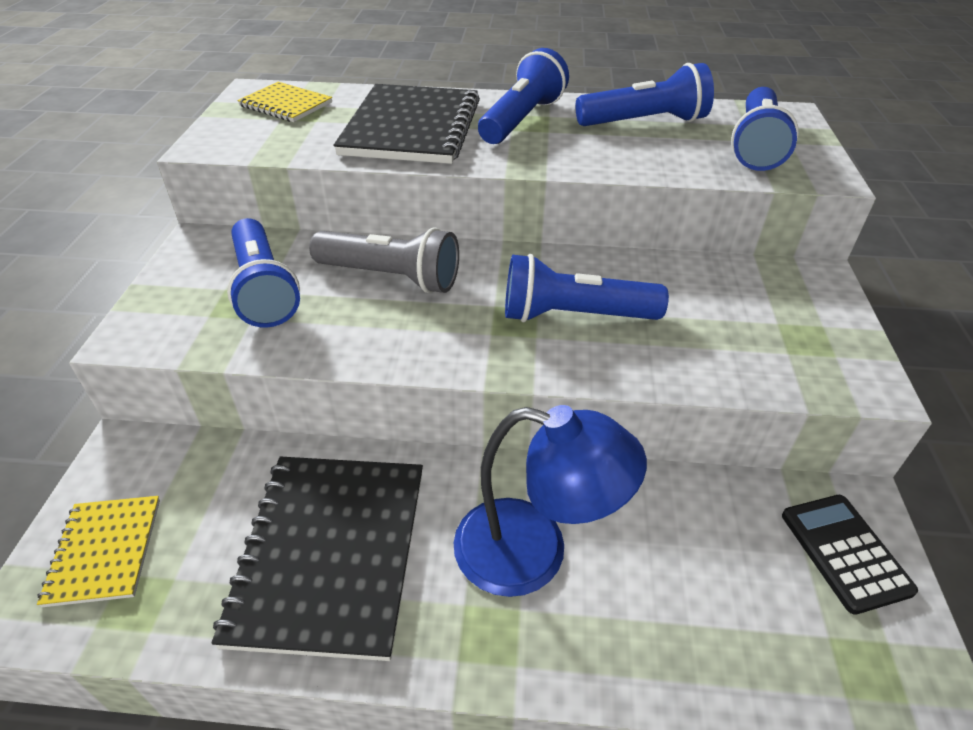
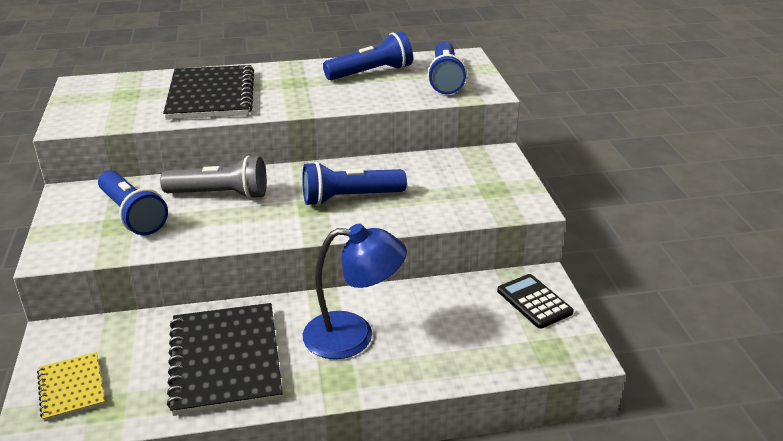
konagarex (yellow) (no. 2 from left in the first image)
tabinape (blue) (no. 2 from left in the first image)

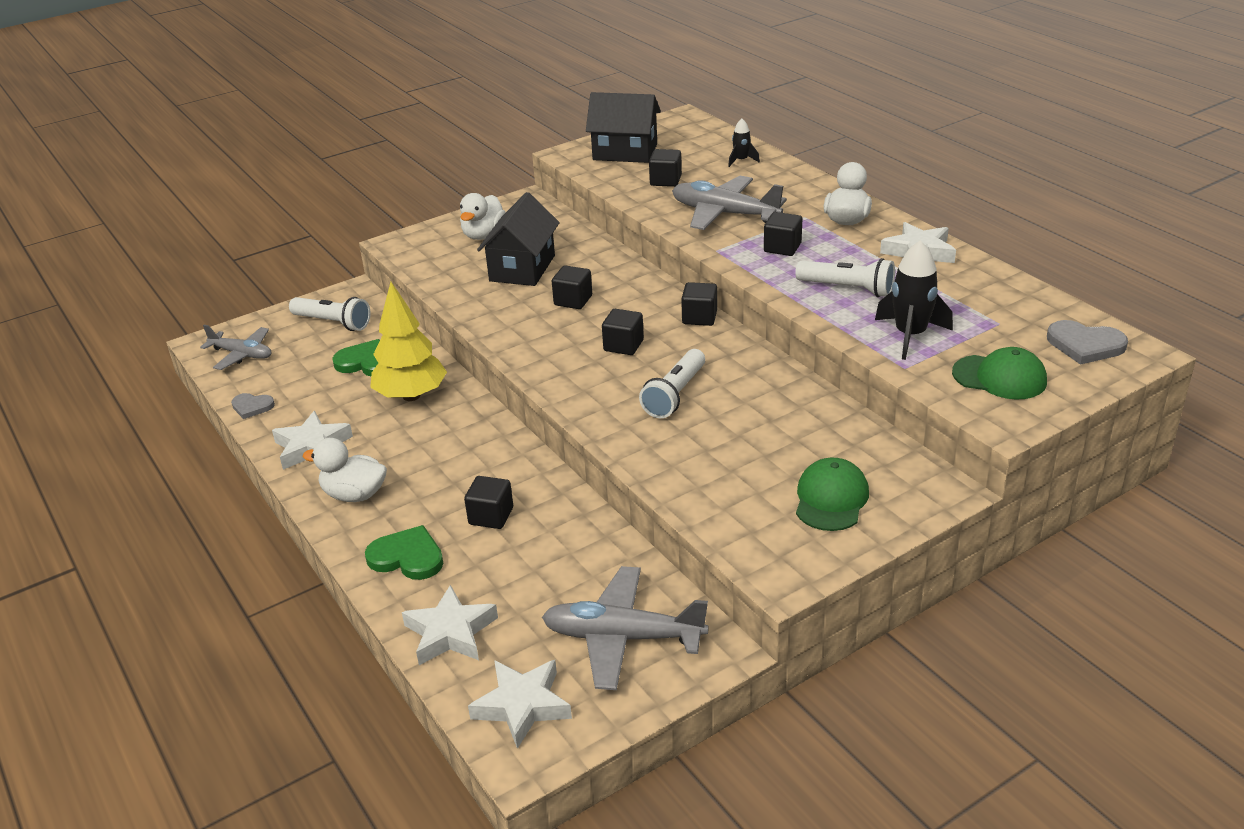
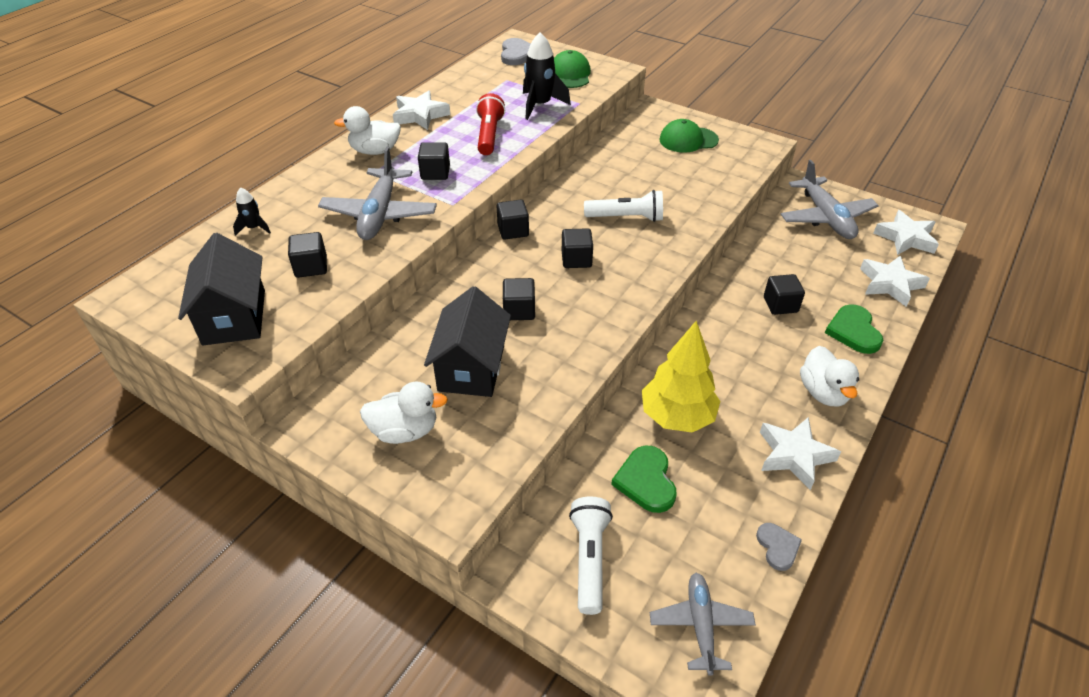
tabinape (red)
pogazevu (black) (no. 2 from left)

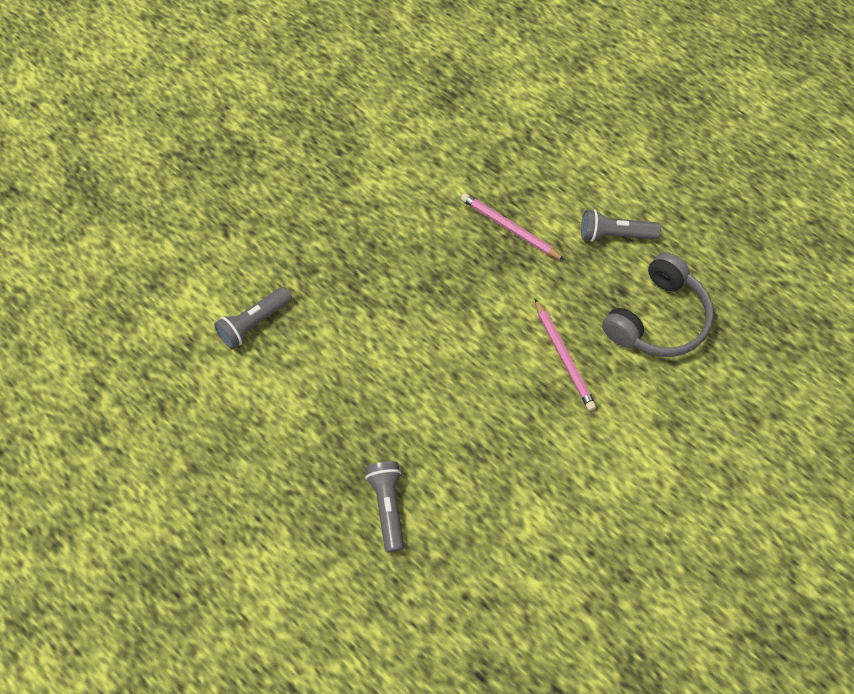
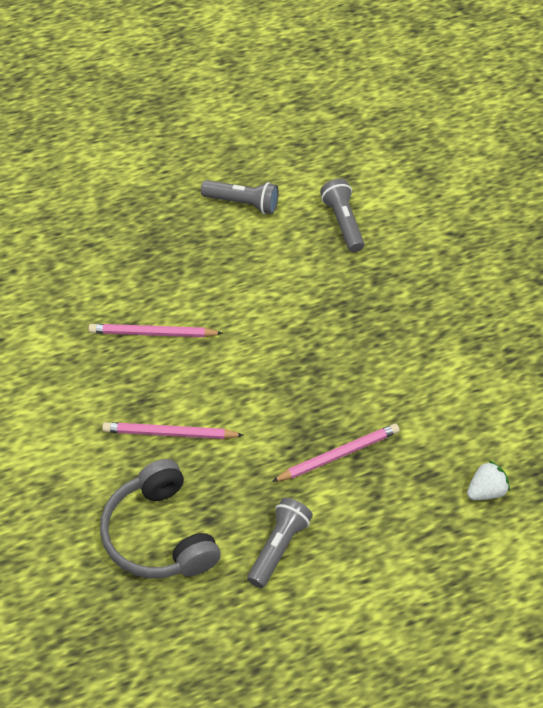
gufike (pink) (no. 1 from left)
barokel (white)
tabinape (grey) (no. 1 from left)

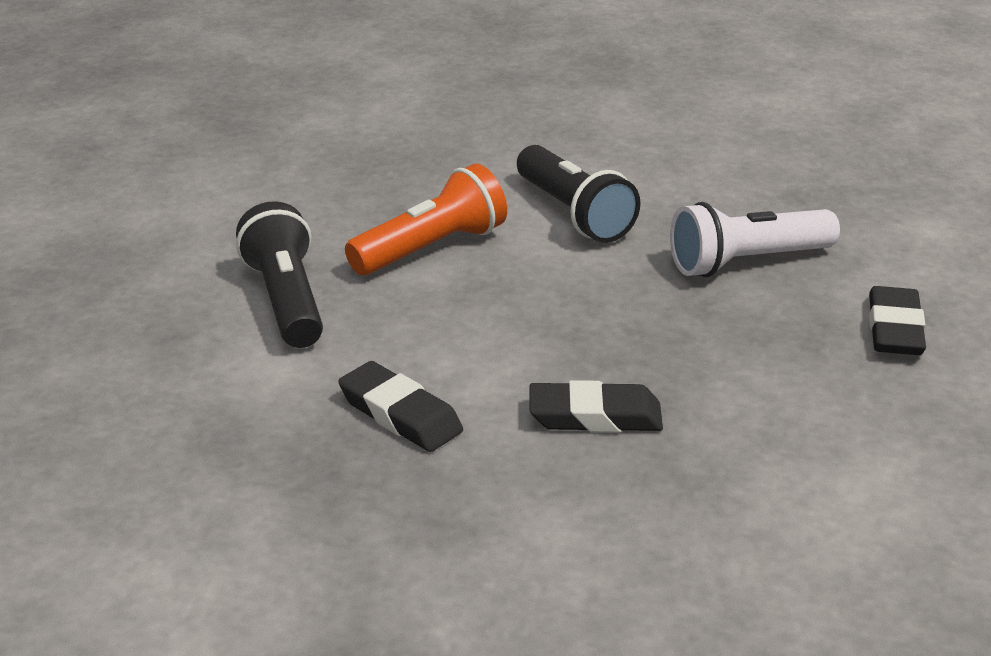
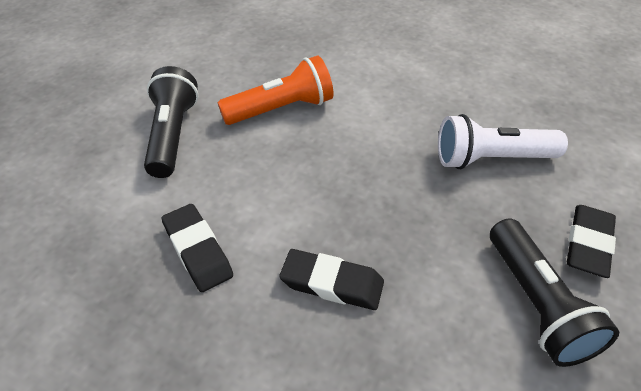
tabinape (black) (no. 2 from left)

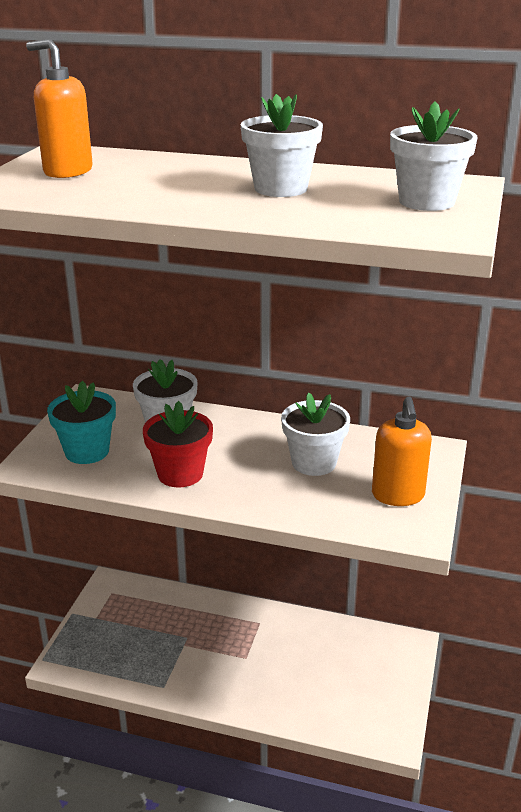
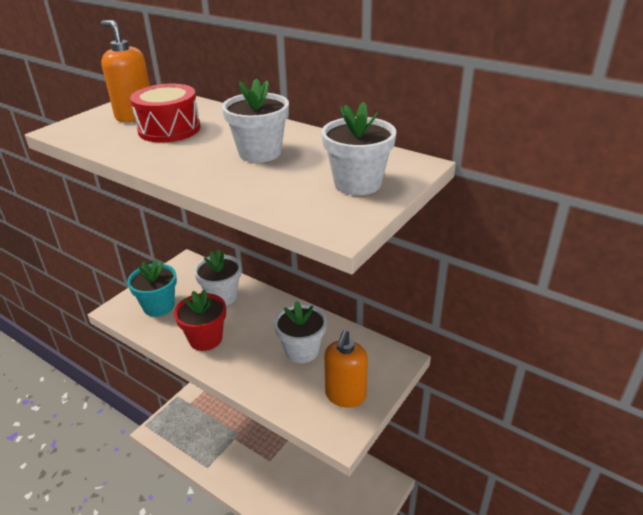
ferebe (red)

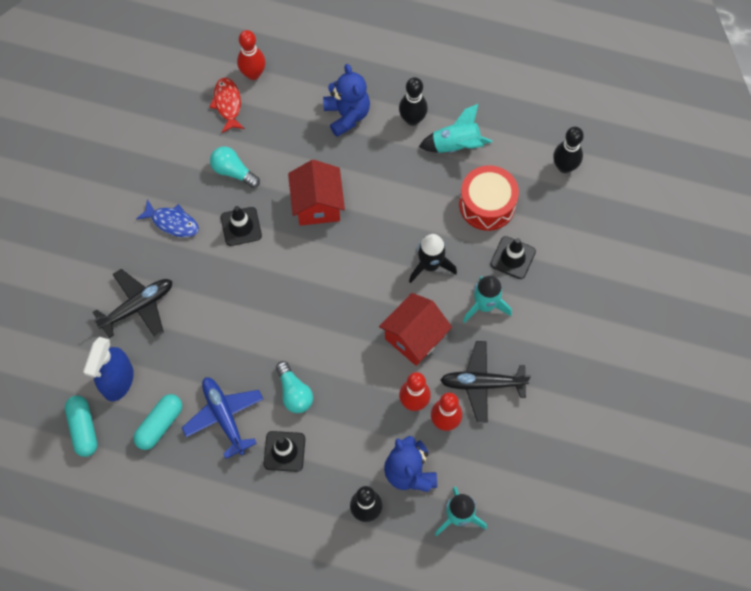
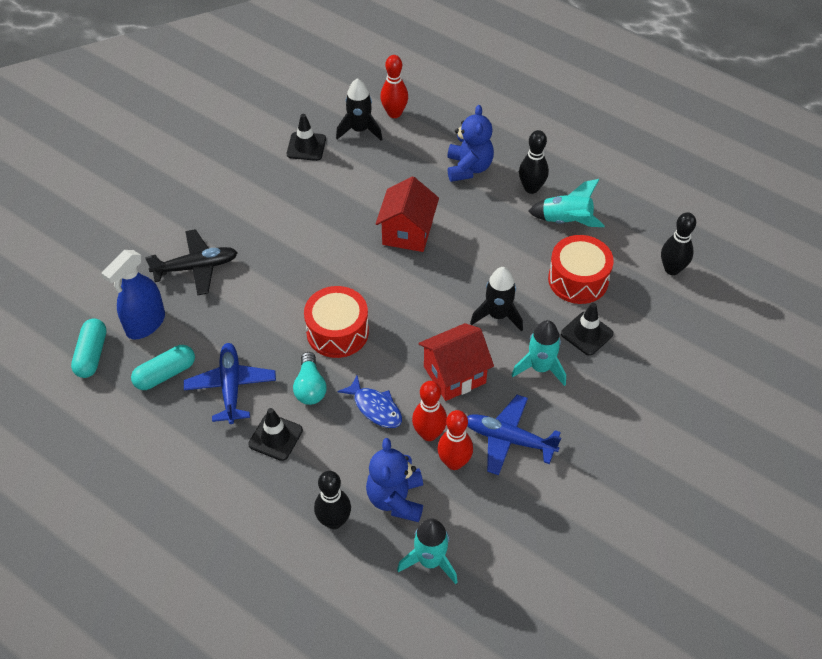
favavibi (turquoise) (no. 1 from left in the first image)
ferebe (red) (no. 1 from left)
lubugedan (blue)
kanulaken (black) (no. 2 from left)
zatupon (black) (no. 1 from left)
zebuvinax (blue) (no. 2 from left)

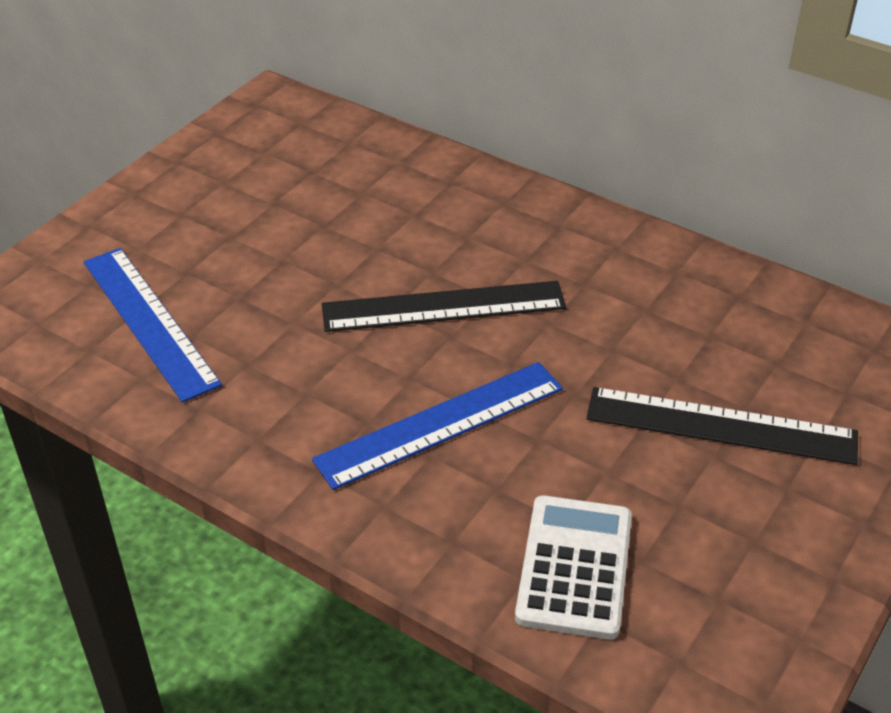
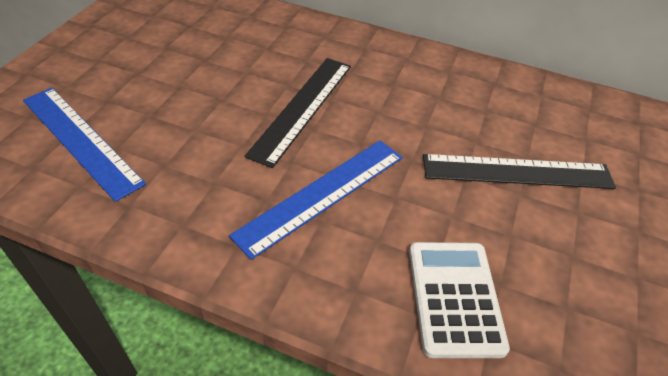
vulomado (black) (no. 1 from left)

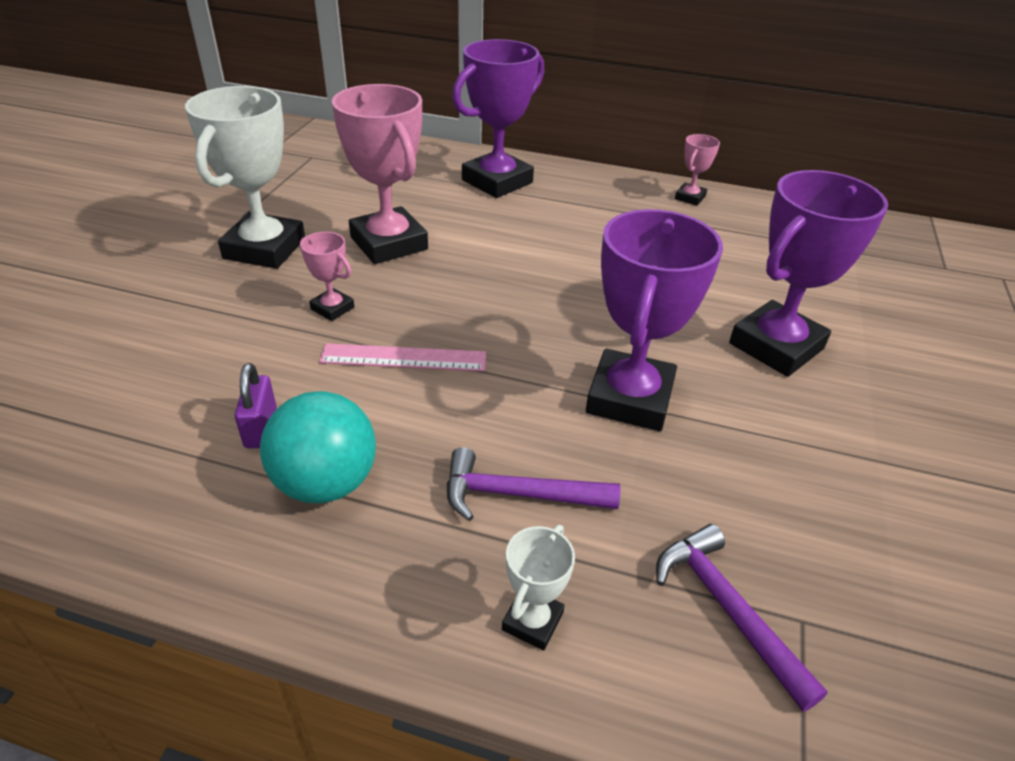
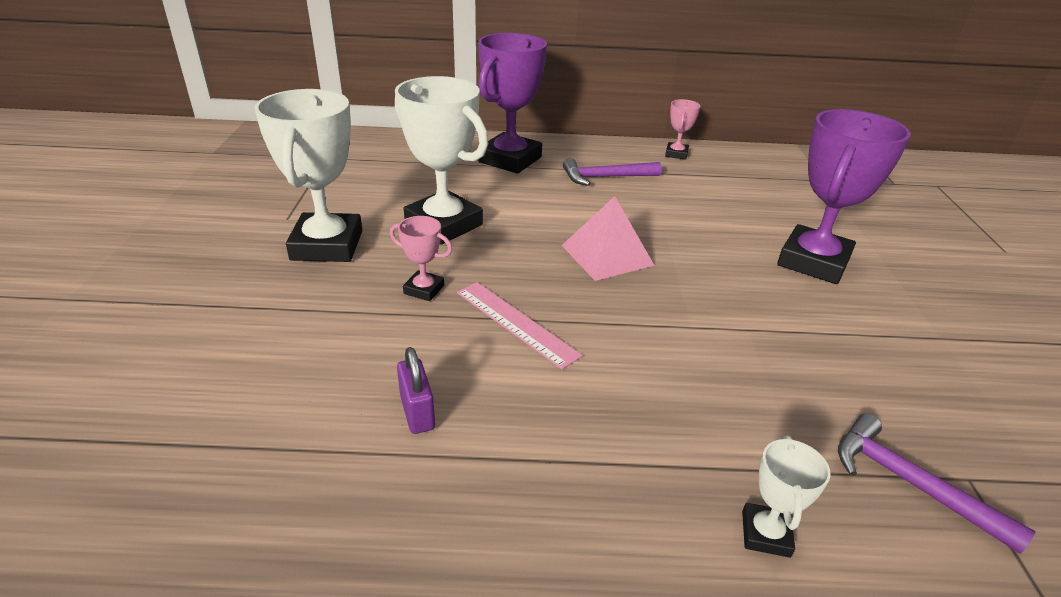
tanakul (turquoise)
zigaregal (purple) (no. 2 from left in the first image)
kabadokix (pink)
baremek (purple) (no. 1 from left)
zigaregal (white) (no. 2 from left)
vulomado (pink)

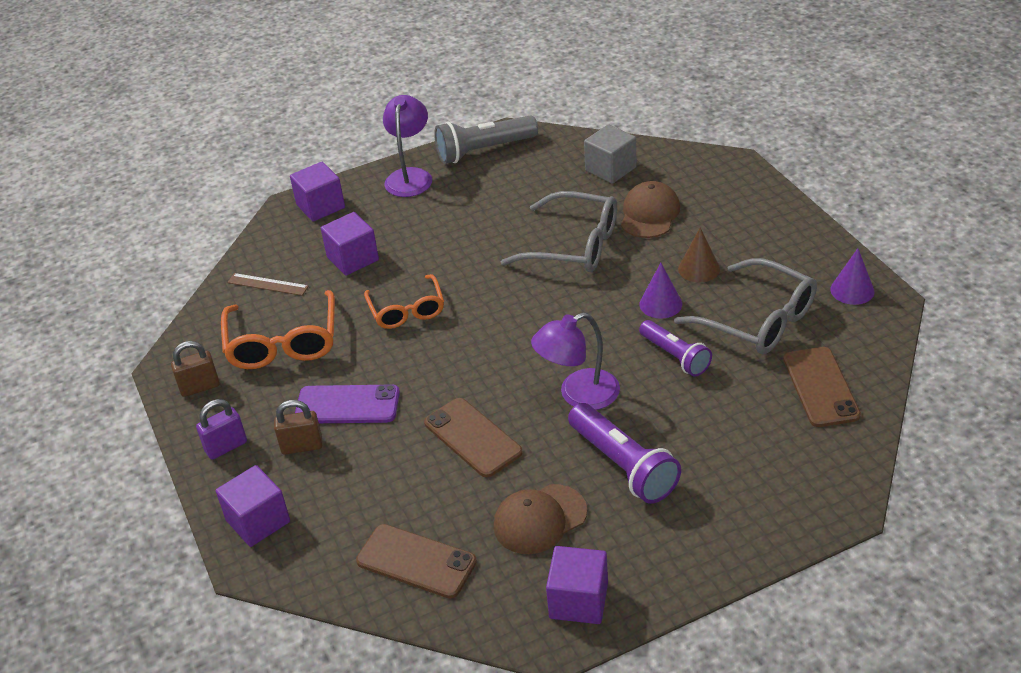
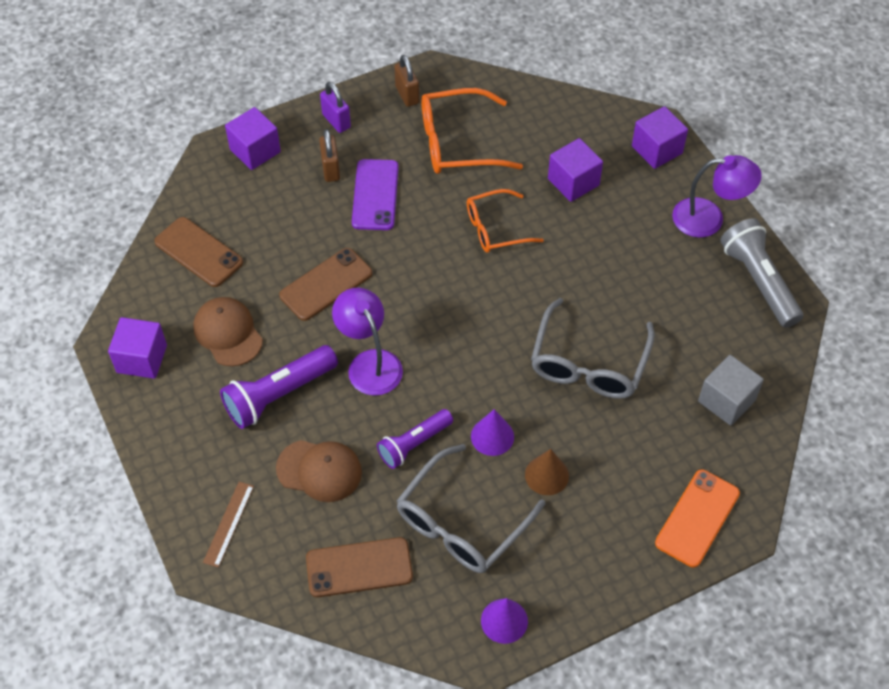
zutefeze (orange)
vulomado (brown)
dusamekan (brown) (no. 2 from left)
zutefeze (brown) (no. 1 from left)

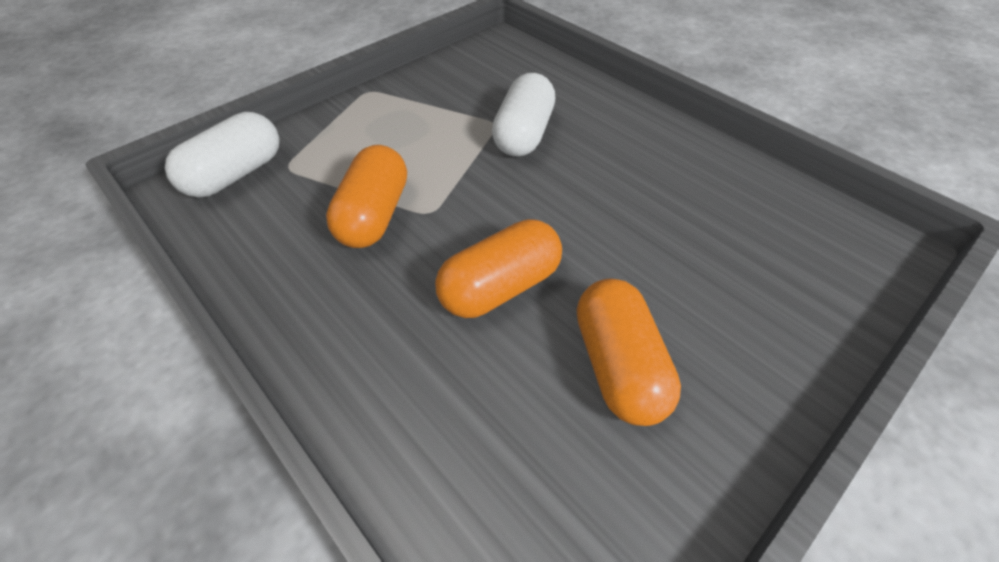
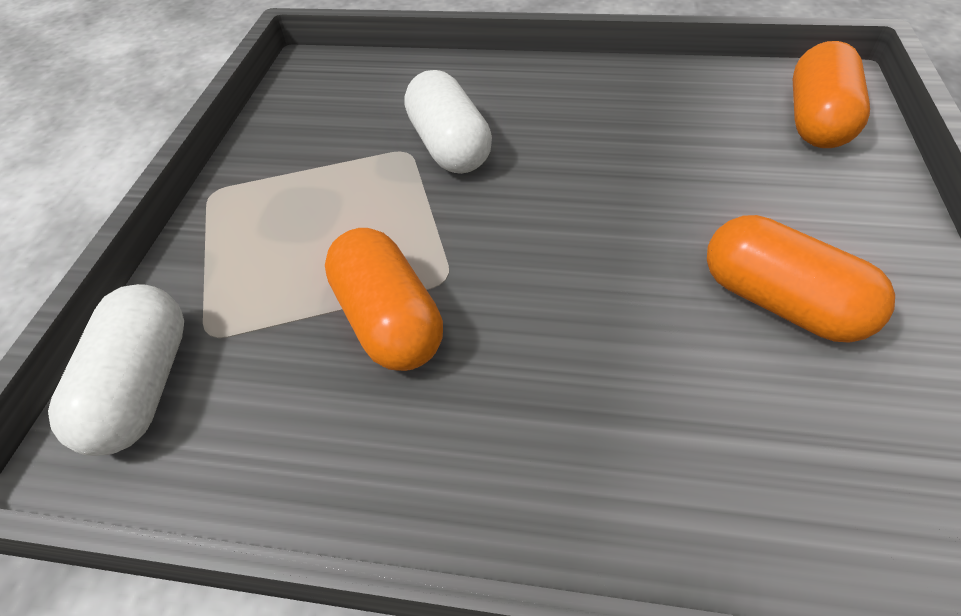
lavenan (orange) (no. 3 from left)

